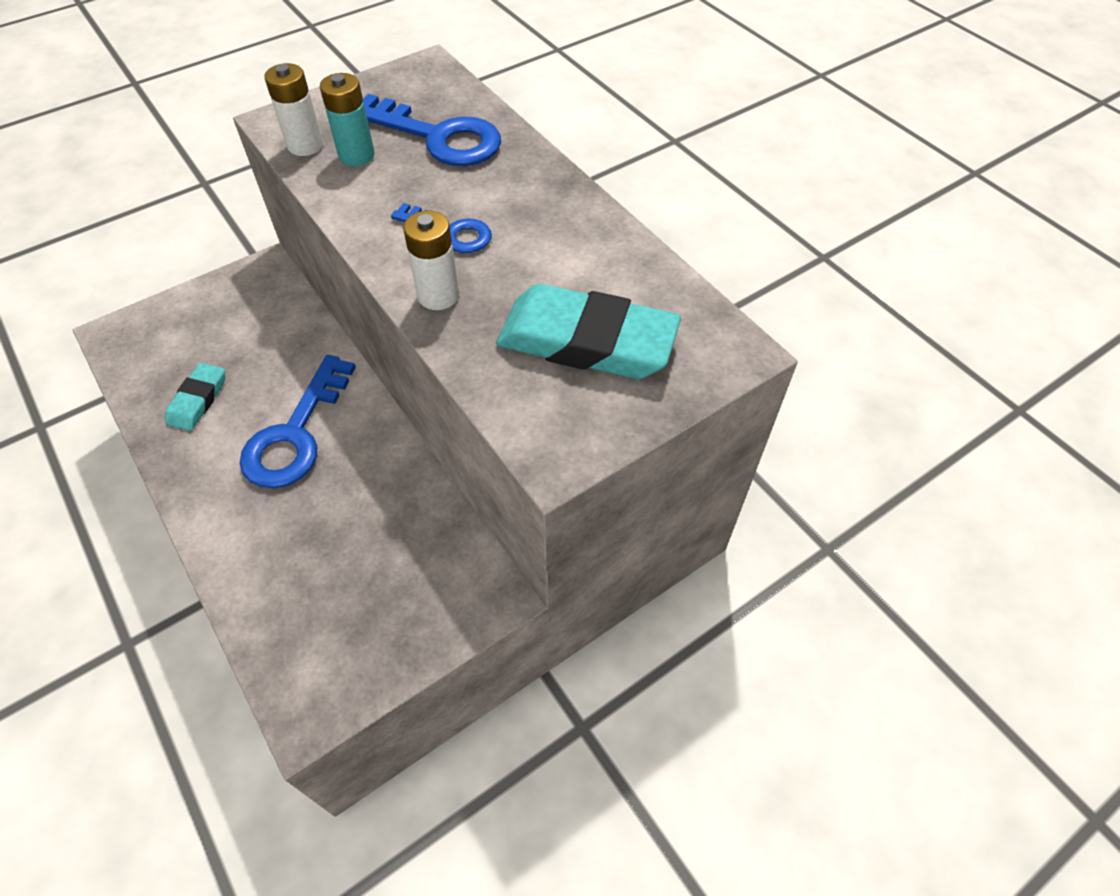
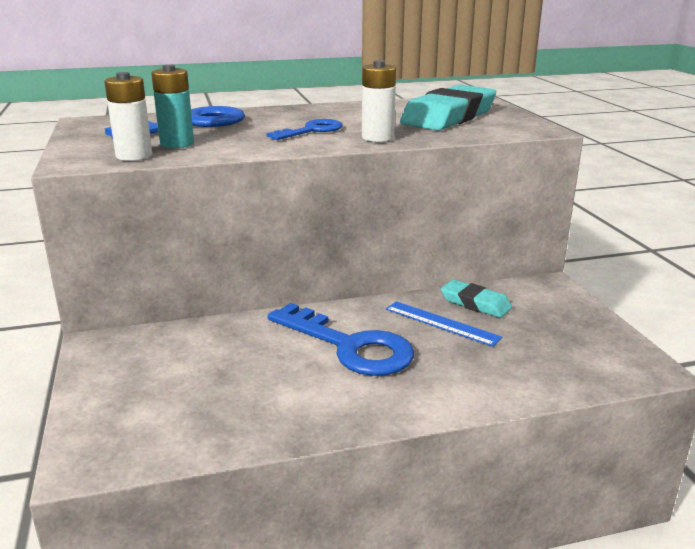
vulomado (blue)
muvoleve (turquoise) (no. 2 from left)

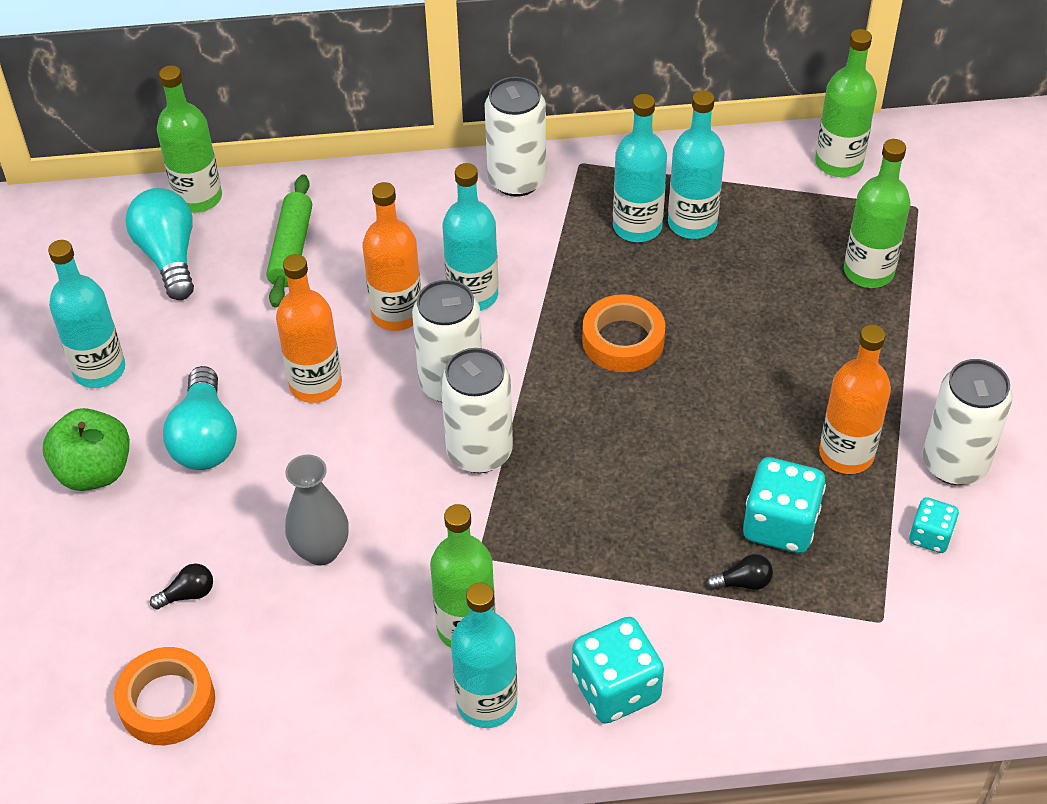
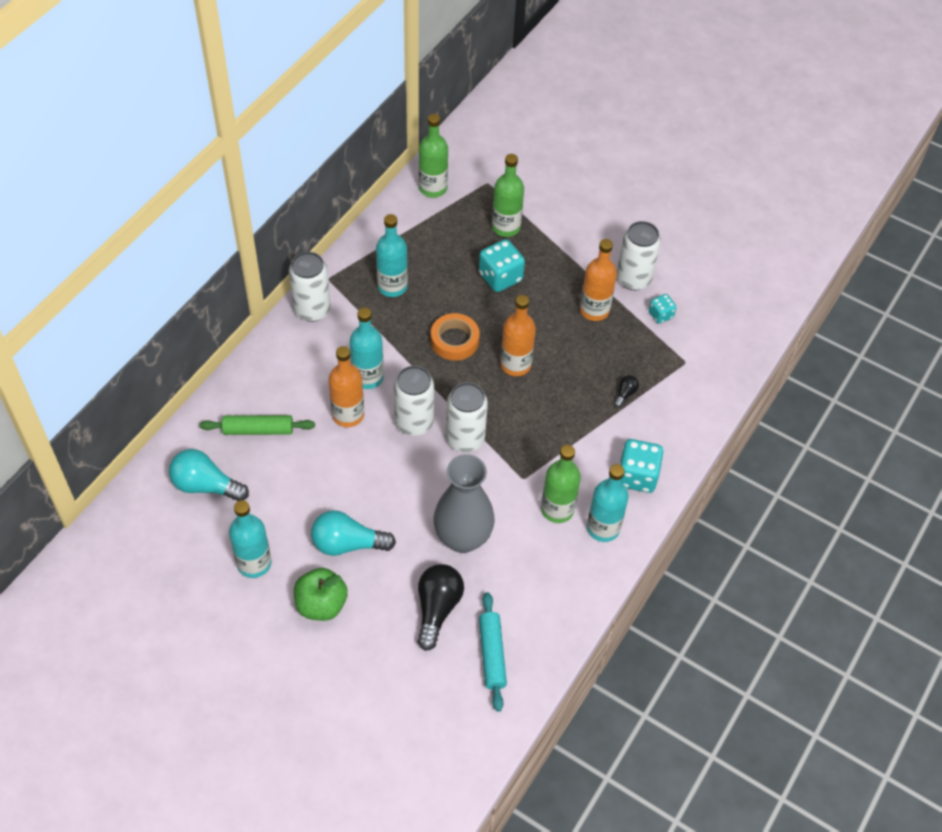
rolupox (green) (no. 1 from left in the first image)
rolupox (turquoise) (no. 5 from left in the first image)
rolupox (orange) (no. 2 from left)
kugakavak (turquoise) (no. 1 from left)
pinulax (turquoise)
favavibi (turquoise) (no. 2 from left)
pinulax (green)
favavibi (black) (no. 1 from left)
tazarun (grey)

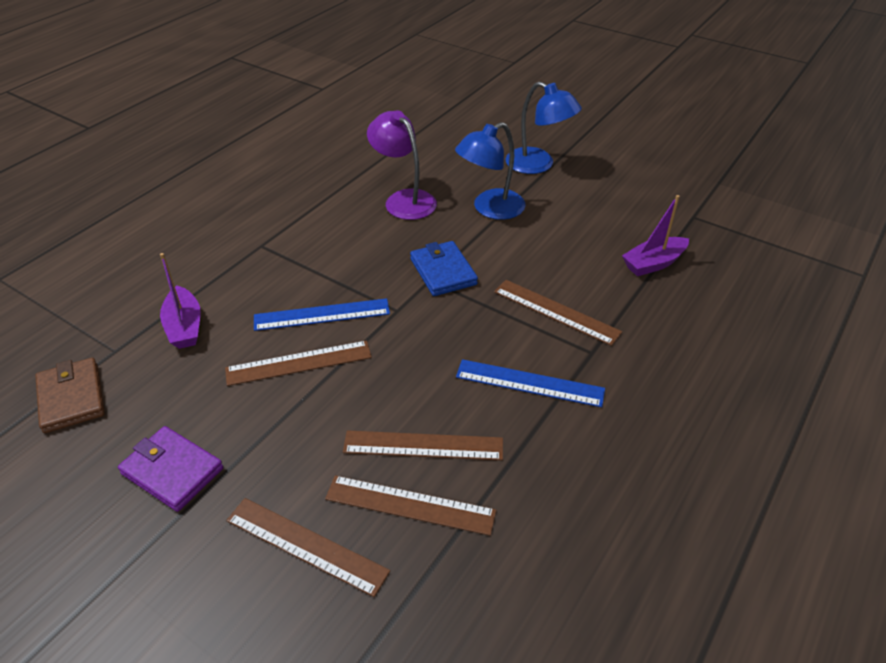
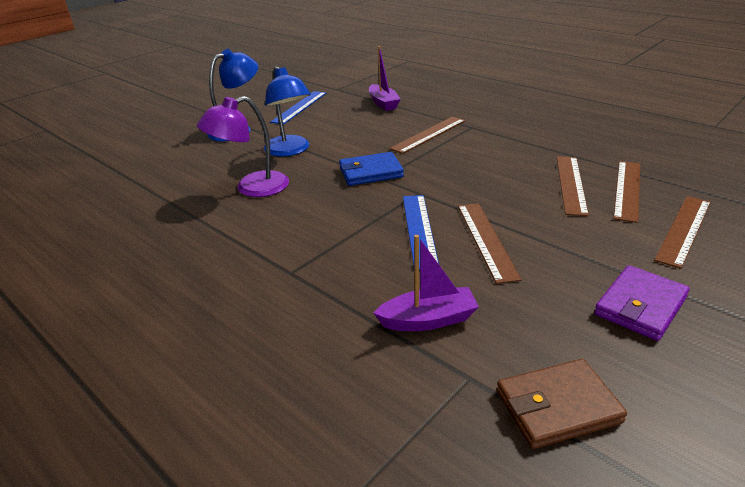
vulomado (blue) (no. 1 from left)

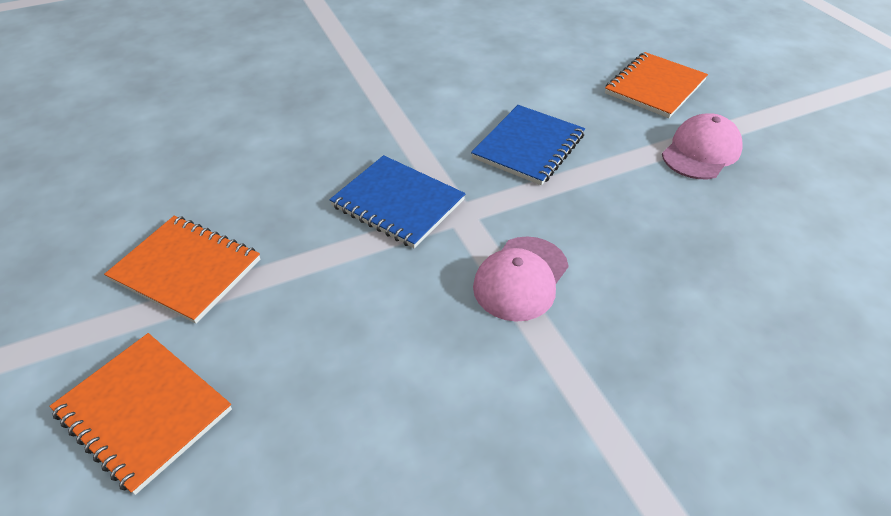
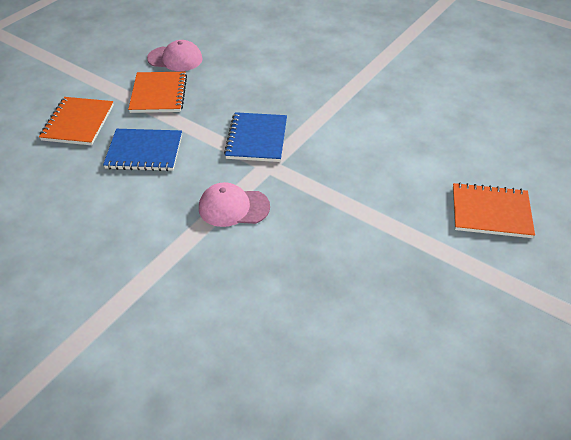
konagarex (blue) (no. 1 from left)
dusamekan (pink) (no. 1 from left)

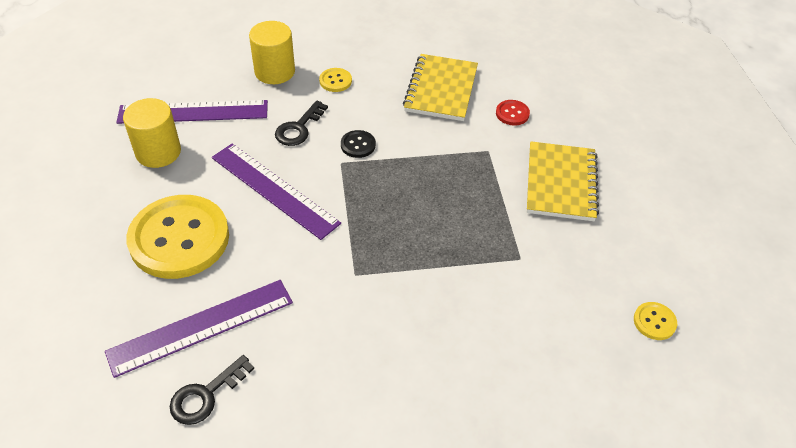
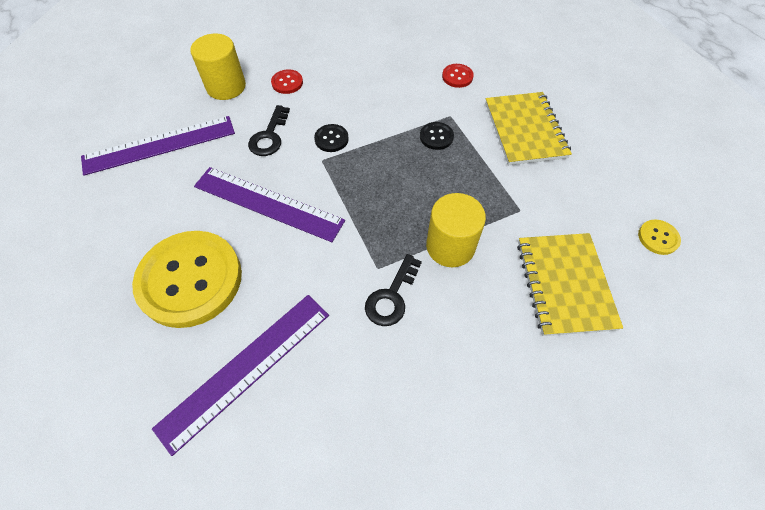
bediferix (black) (no. 2 from left)
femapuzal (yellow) (no. 2 from left)
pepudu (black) (no. 2 from left)
konagarex (yellow) (no. 2 from left)
bediferix (red) (no. 1 from left)

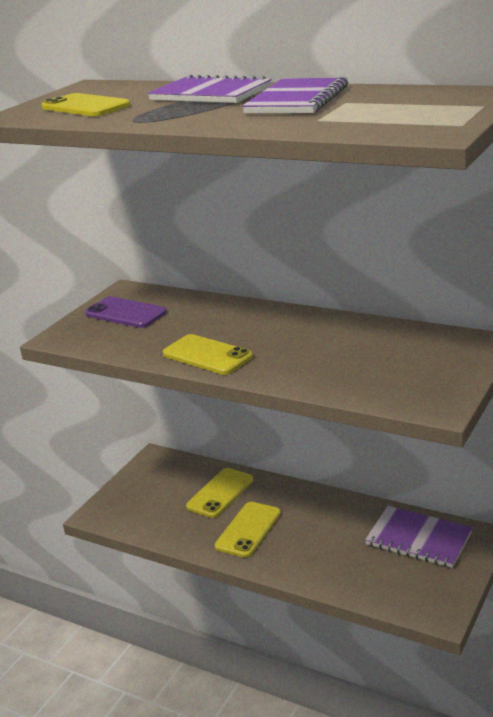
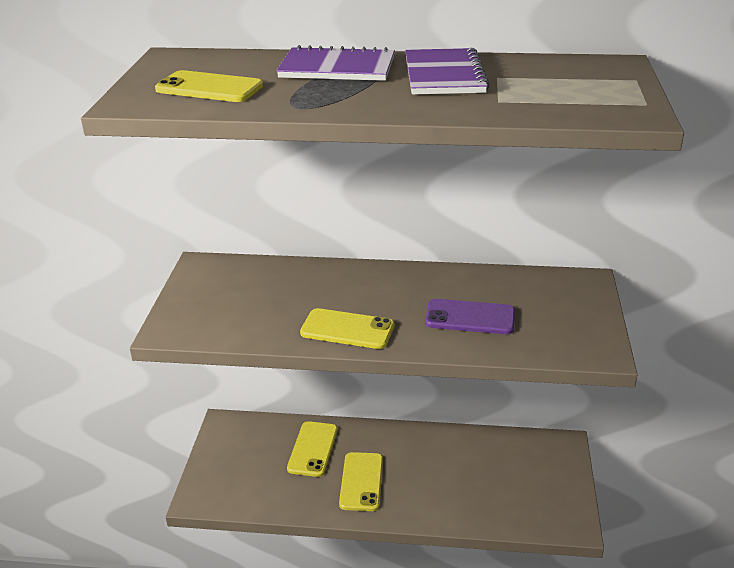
konagarex (purple) (no. 3 from left in the first image)
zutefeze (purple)

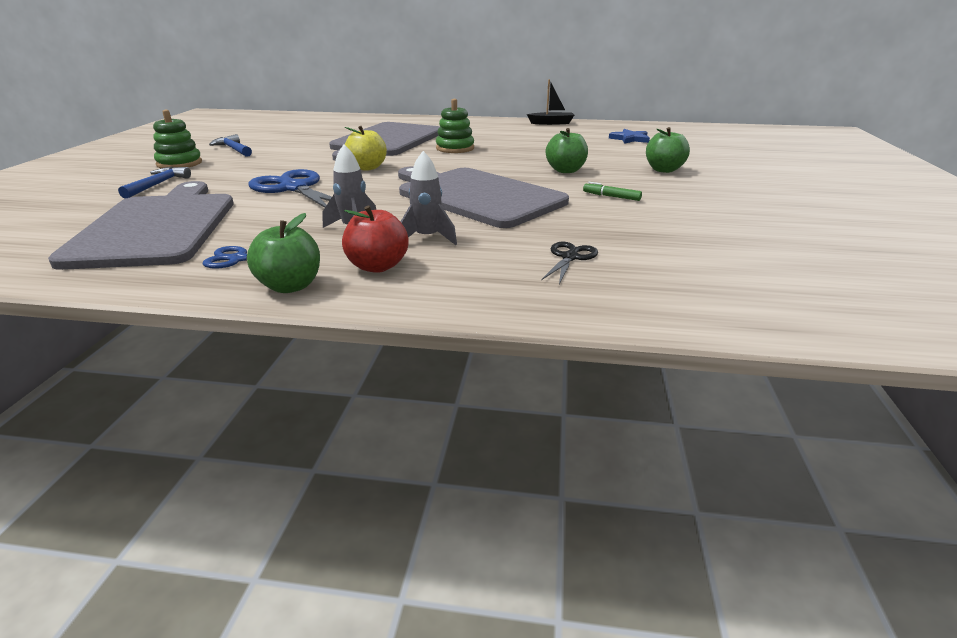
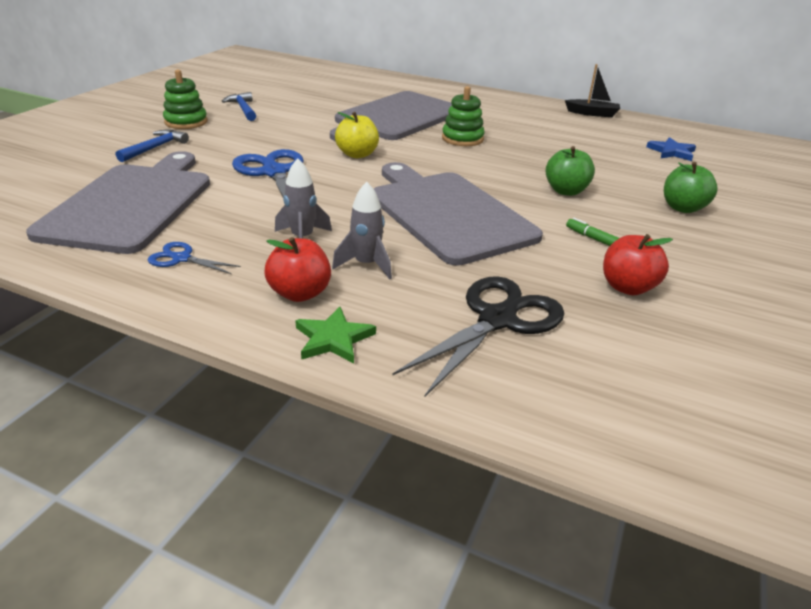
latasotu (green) (no. 1 from left in the first image)
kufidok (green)
latasotu (red) (no. 2 from left)
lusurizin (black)

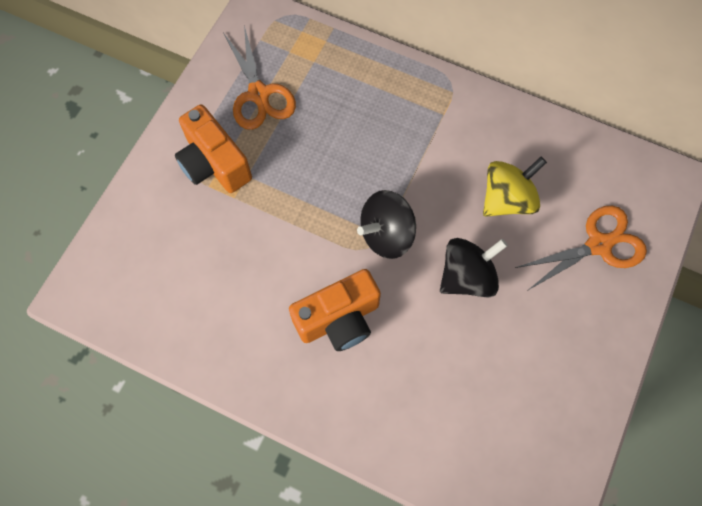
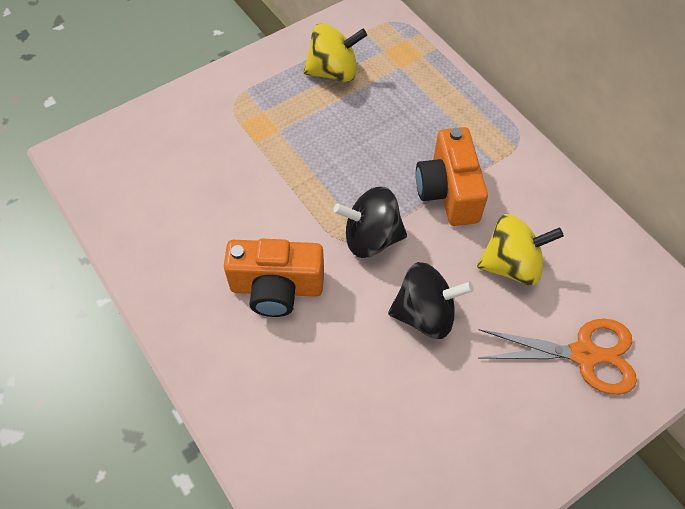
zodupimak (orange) (no. 2 from left)
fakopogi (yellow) (no. 1 from left)

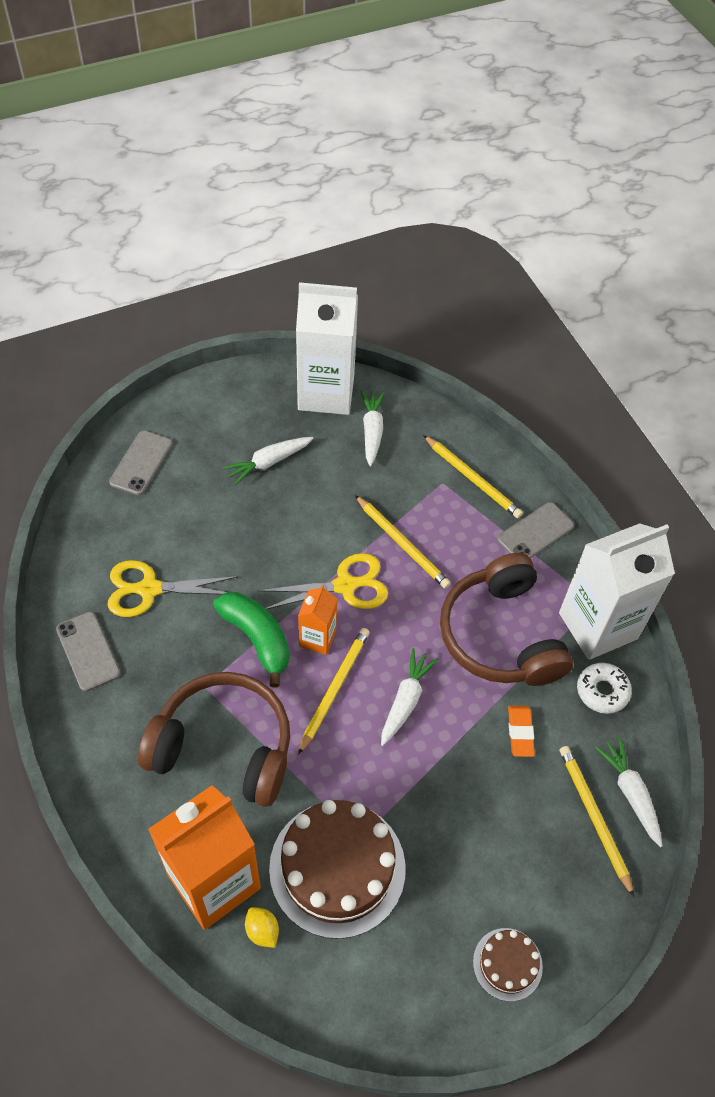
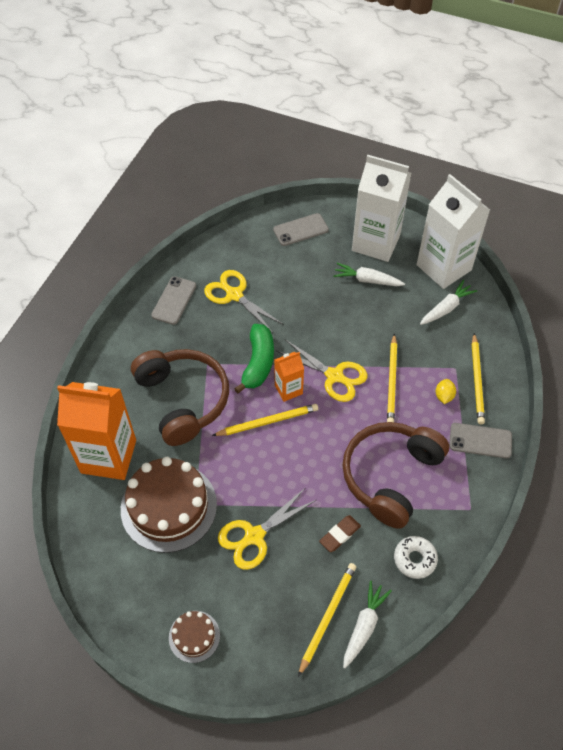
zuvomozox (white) (no. 3 from left in the first image)
lusurizin (yellow) (no. 2 from left)
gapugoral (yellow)
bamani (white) (no. 1 from left)
muvoleve (brown)

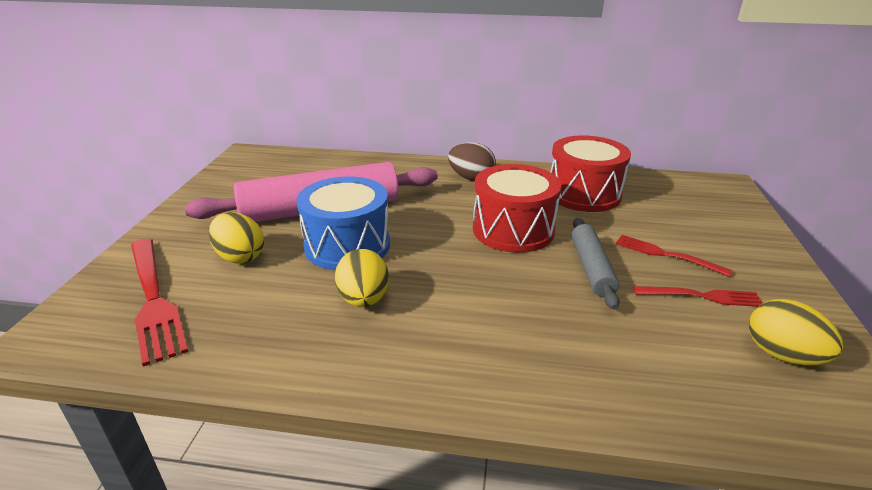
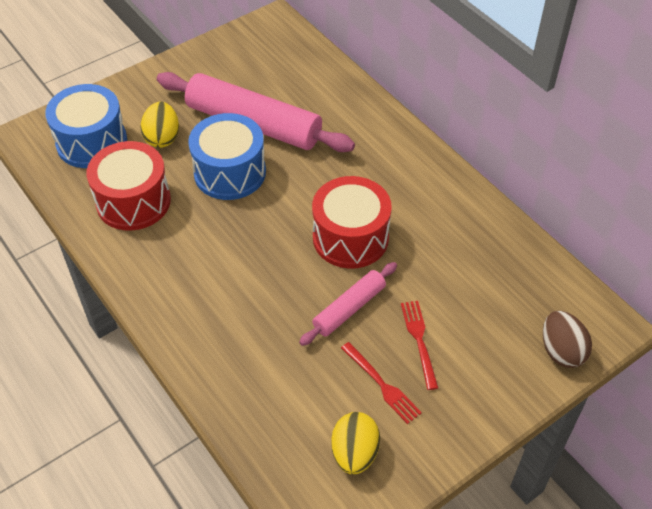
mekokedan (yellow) (no. 2 from left in the first image)
mekokedan (brown)
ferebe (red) (no. 1 from left)
ferebe (blue) (no. 1 from left)
pinulax (pink) (no. 2 from left)

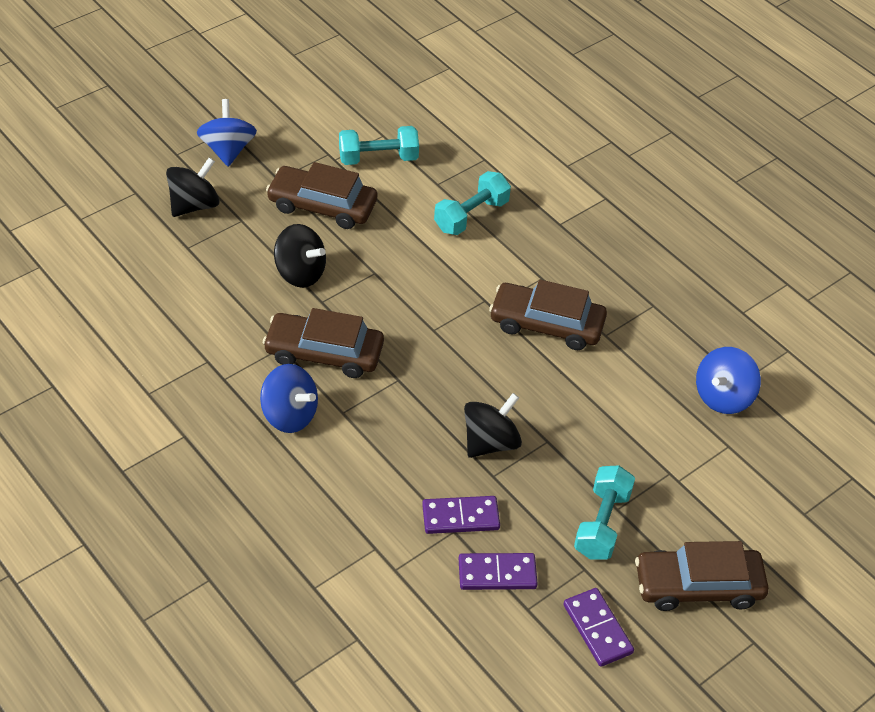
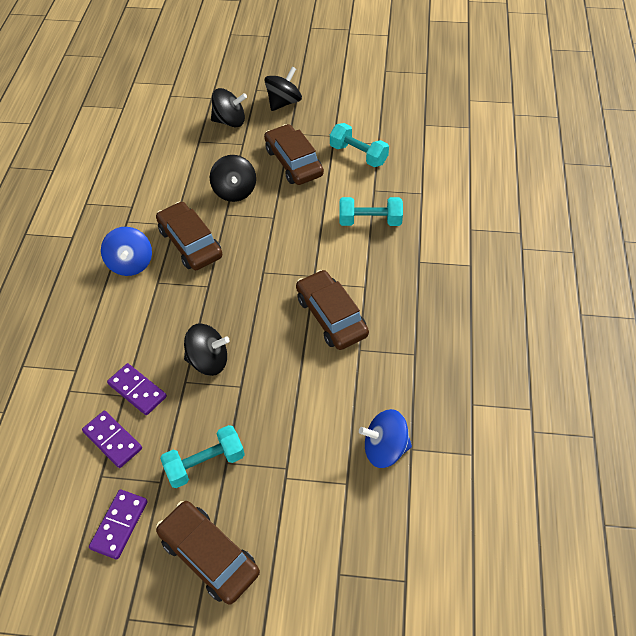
fakopogi (black) (no. 4 from left)

